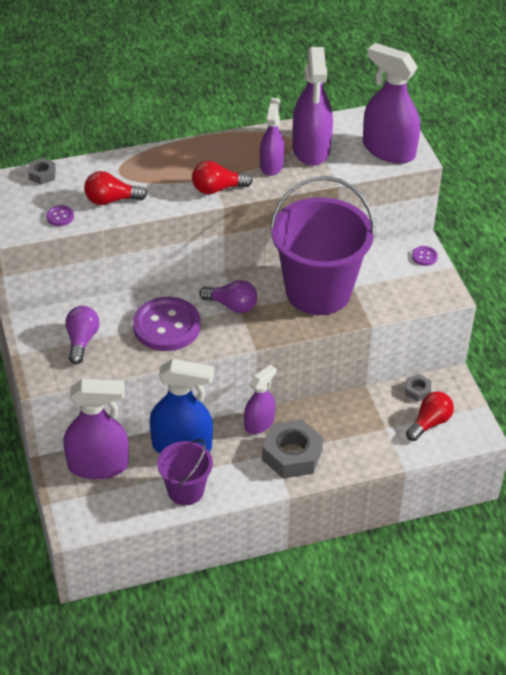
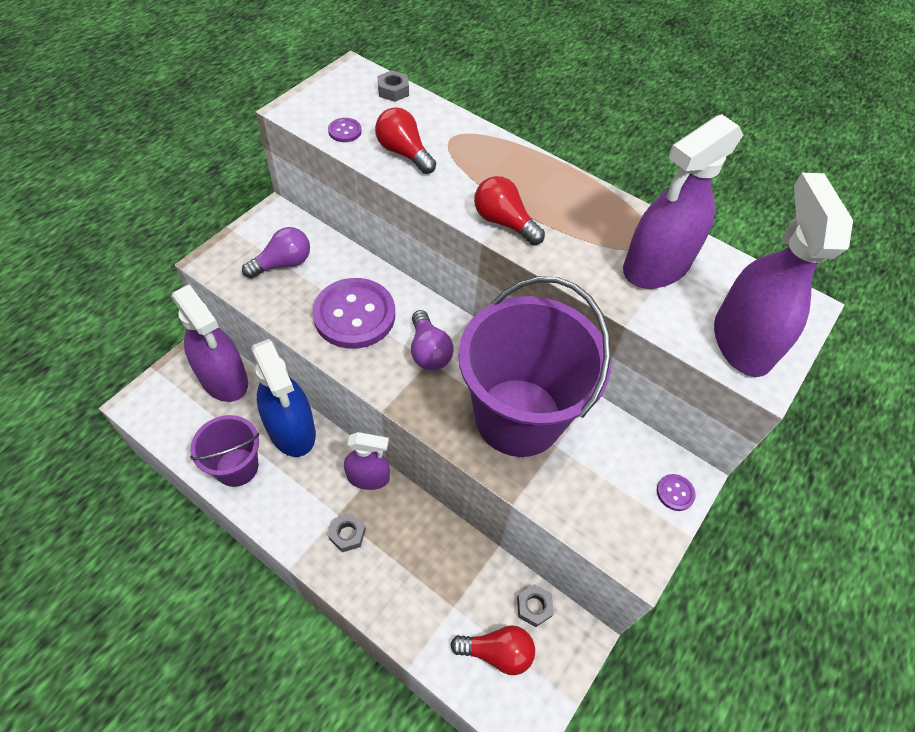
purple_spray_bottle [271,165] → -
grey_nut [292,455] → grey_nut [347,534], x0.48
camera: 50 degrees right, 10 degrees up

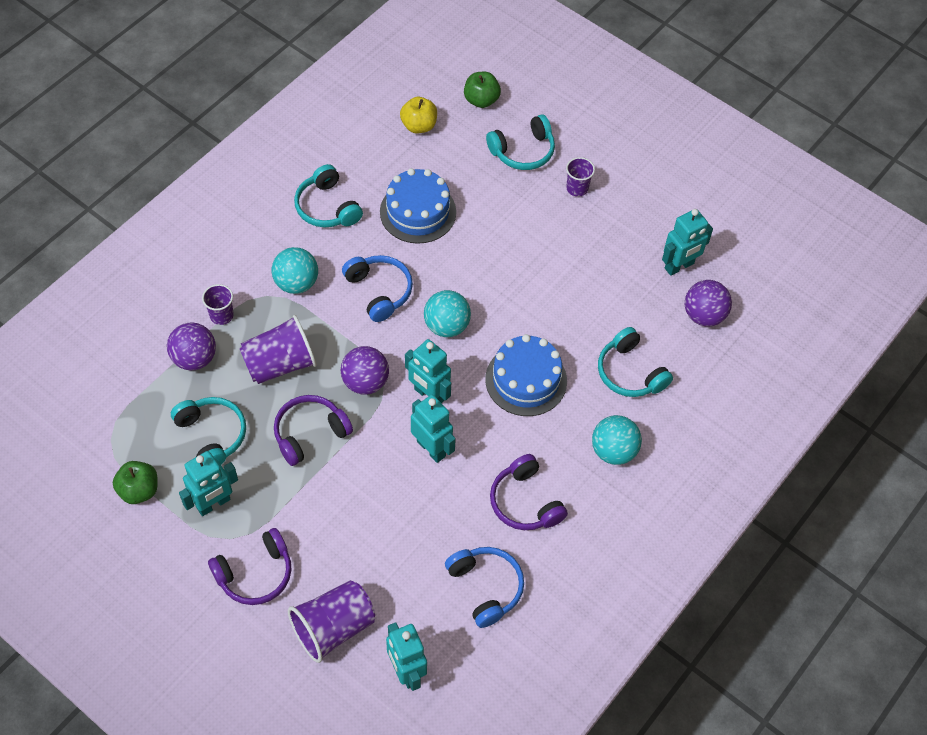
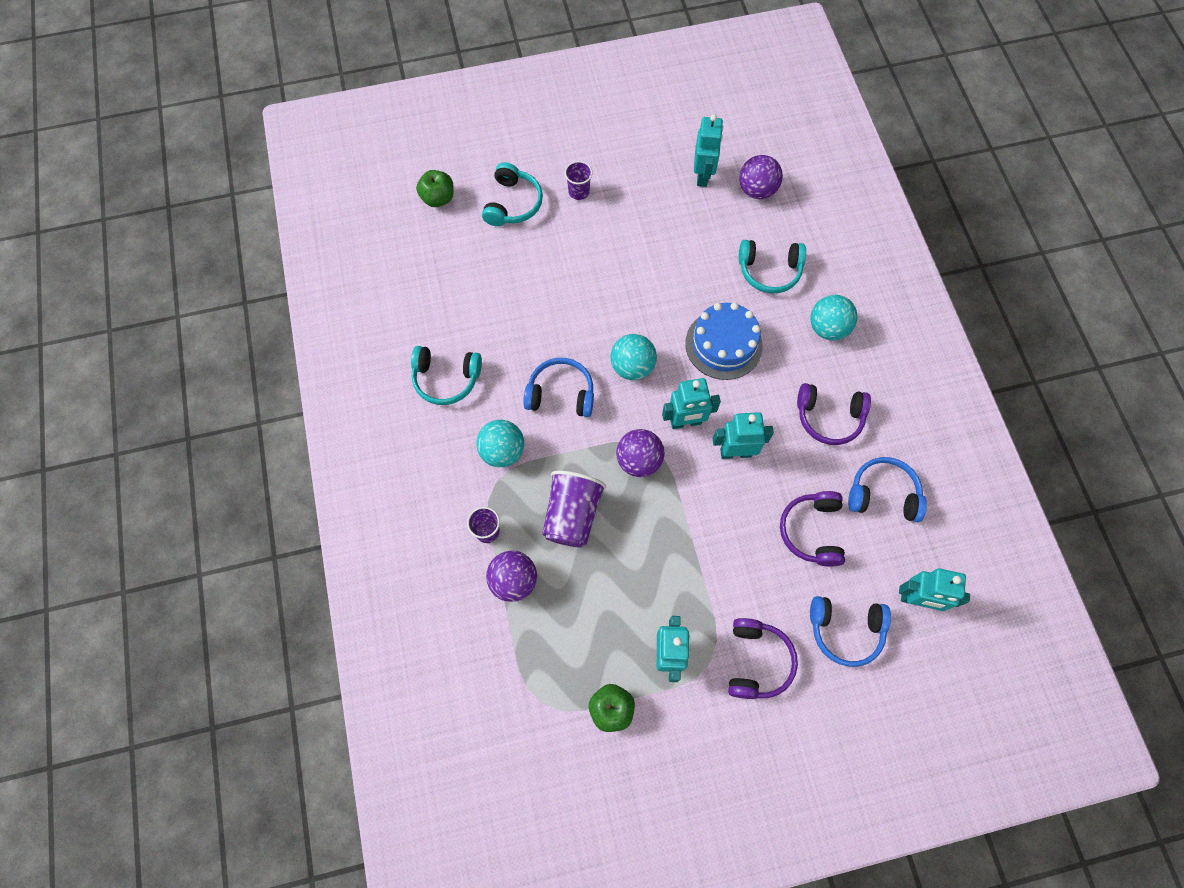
yellow_apple [419,126] → -
blue_cake [418,212] → -
purple_headphones [310,433] → purple_headphones [812,531], relocated
turquoise_headphones [212,435] → -
purple_cup [333,628] → blue_headphones [845,630]
camera: 50 degrees left, 10 degrees up

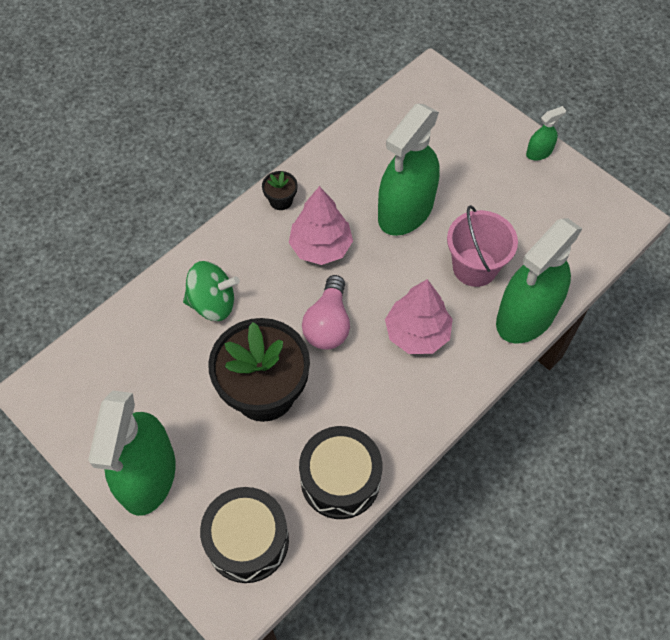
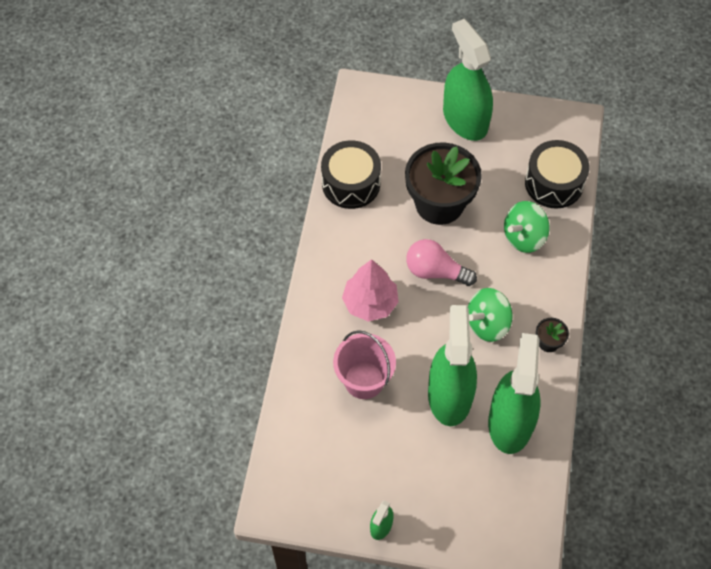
pink_tree [320,247] → green_spinning_top [487,324]
green_spray_bottle [526,316] → green_spray_bottle [510,422], relocated
pink_light_bulb [328,324] → pink_light_bulb [435,271], 45 degrees counterclockwise
black_drum [247,541] → black_drum [554,183], relocated
camera: 145 degrees right, 0 degrees up

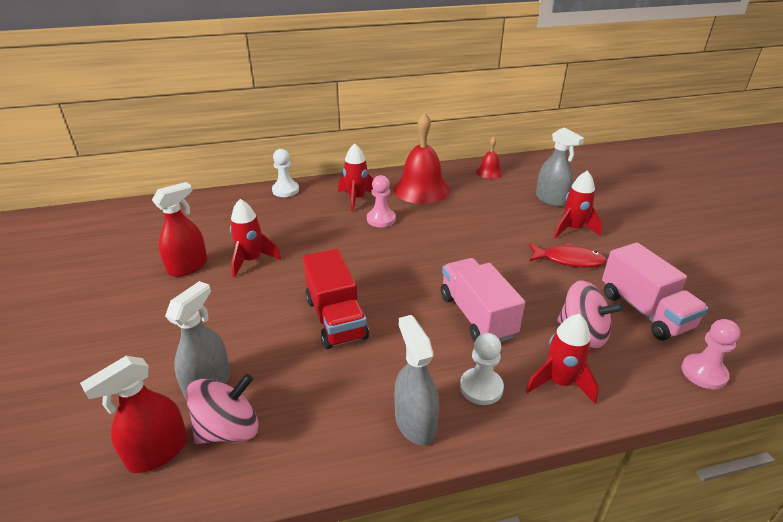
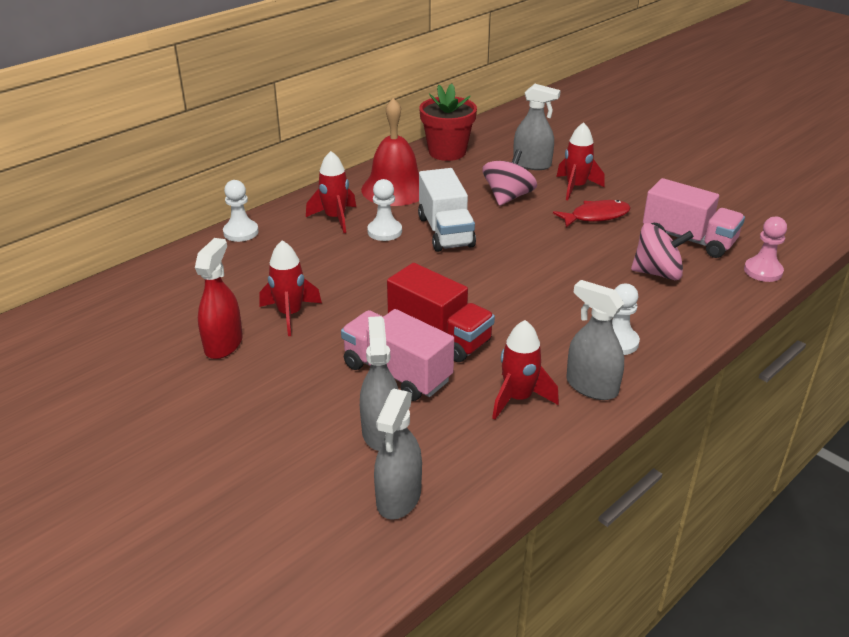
red_bell [489,172] → red_flower_pot [447,152]
pink_pawn [381,219] → white_pawn [384,231]
pink_truck [477,316] → pink_truck [397,373], relocated
red_rocket [560,382] → red_rocket [518,398], relocated
red_spray_bottle [157,452] → grey_spray_bottle [398,498]
pink_spinning_top [228,429] → pink_spinning_top [508,197], relocated
- → white_truck [445,232]
camera: 30 degrees left, 0 degrees up

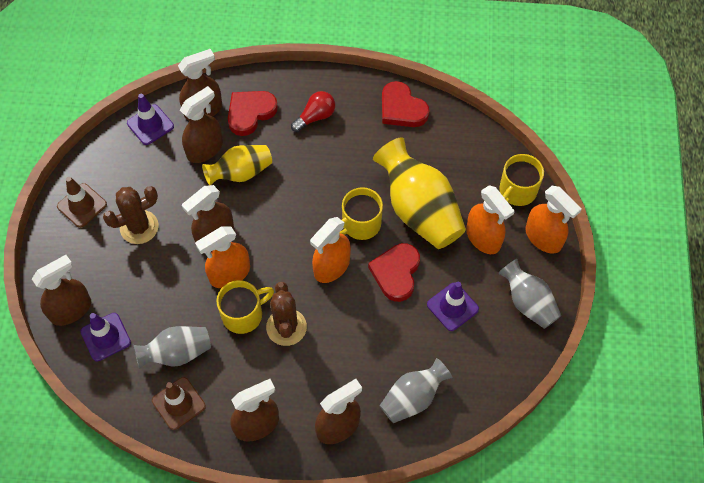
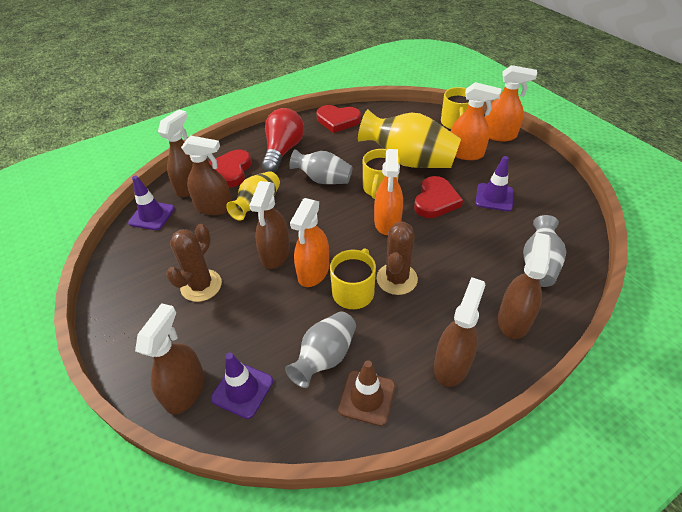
brown_spray_bottle [205,149] → brown_spray_bottle [214,207], 90 degrees clockwise
red_light_bulb [315,117] → red_light_bulb [283,150], x1.62
brown_traffic_cone [82,205] → -
red_heart [396,273] → red_heart [435,200], 135 degrees counterclockwise
grey_vase [528,303] → grey_vase [323,180], relocated
brown_cactus [286,327] → brown_cactus [397,279], 60 degrees clockwise
camera: 35 degrees left, 15 degrees down

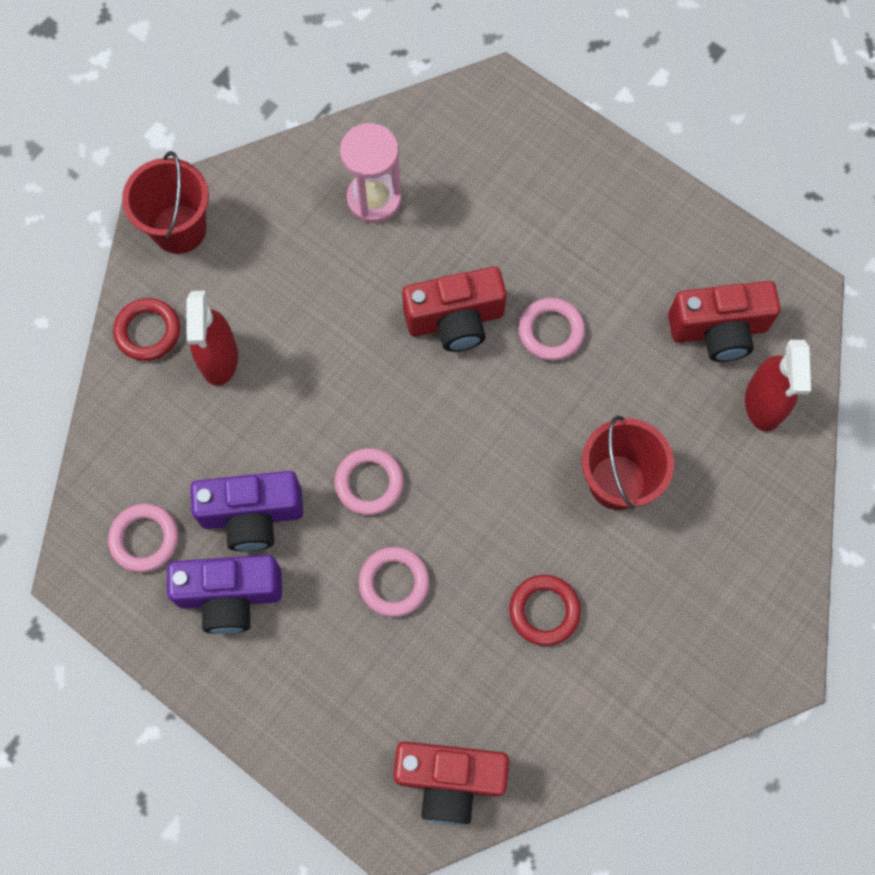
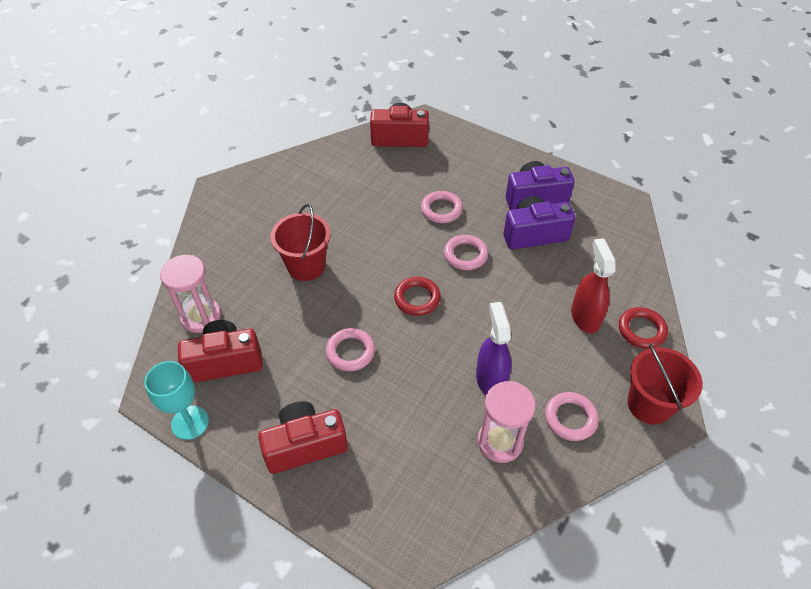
red_camera [455,320] → red_camera [305,445], relocated
red_spray_bottle [763,404] → pink_hourglass [201,316]
pink_ring [144,539] → pink_ring [570,418], relocated
red_ring [544,611] → red_ring [417,298], relocated
- → purple_spray_bottle [490,379]
- → turquoise_goblet [190,422]
camera: 175 degrees right, 20 degrees down

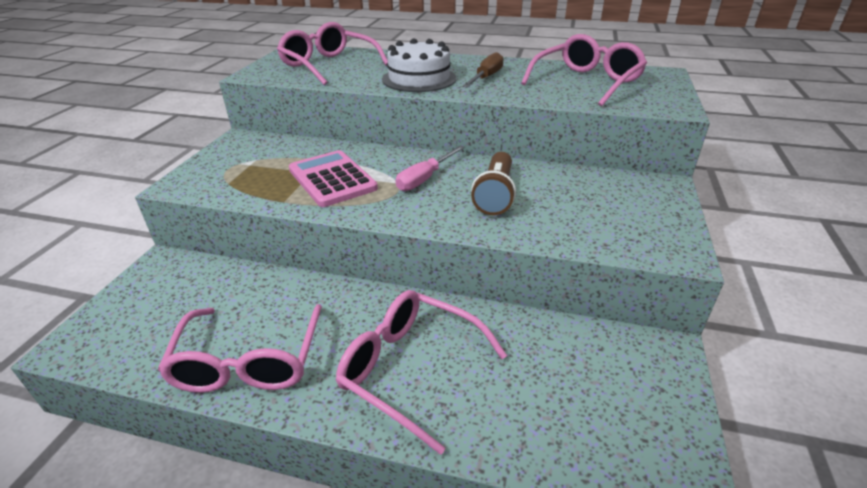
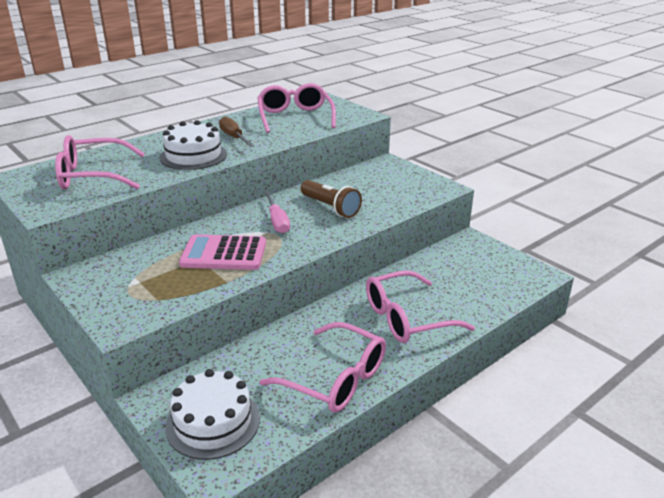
- → white_cake [213,422]
camera: 55 degrees left, 5 degrees down

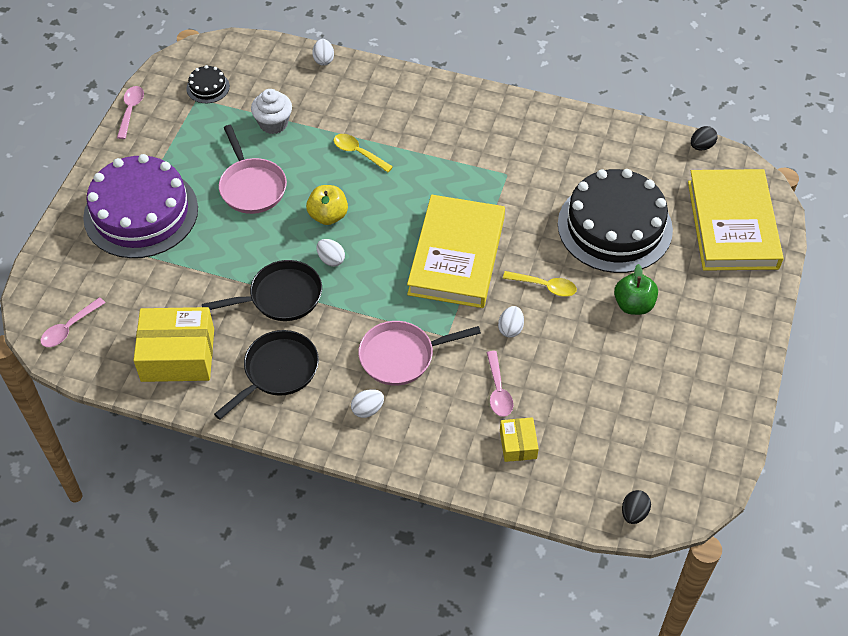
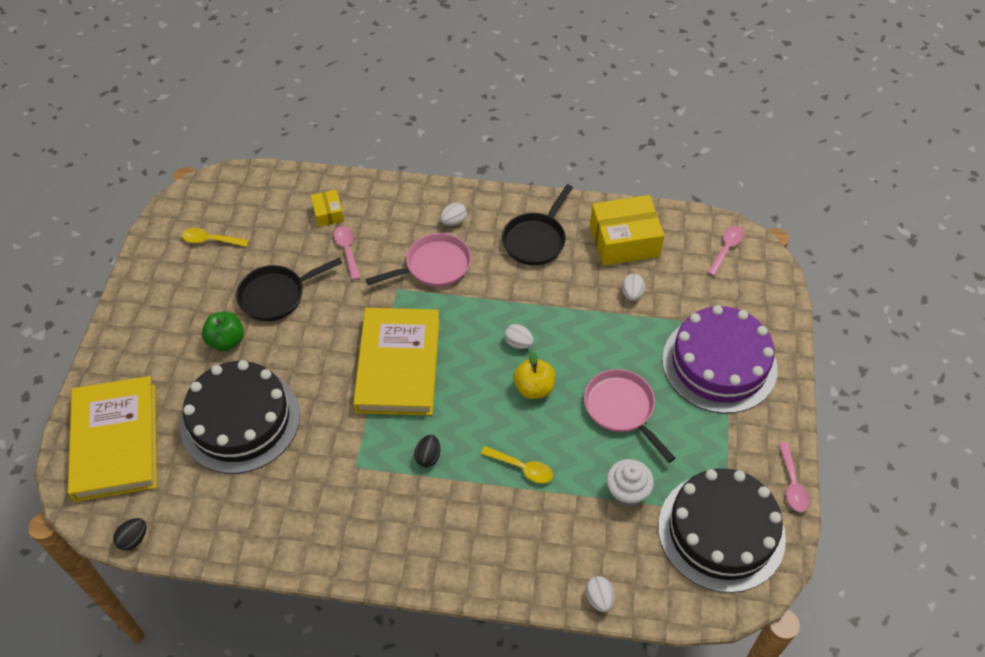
black_cake [208,87] → black_cake [721,531], x2.46
black_pan [281,297] → black_pan [276,295], relocated
yellow_spoon [545,286] → yellow_spoon [210,240], relocated
white_egg [510,329] → white_egg [632,294], relocated
black_egg [634,513] → black_egg [428,457], relocated
camera: 170 degrees right, 0 degrees up

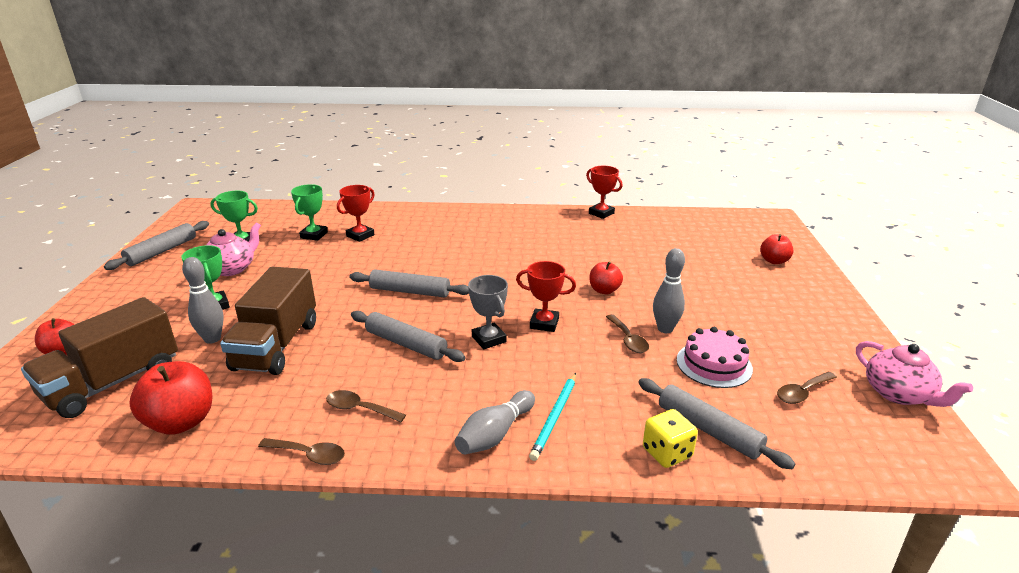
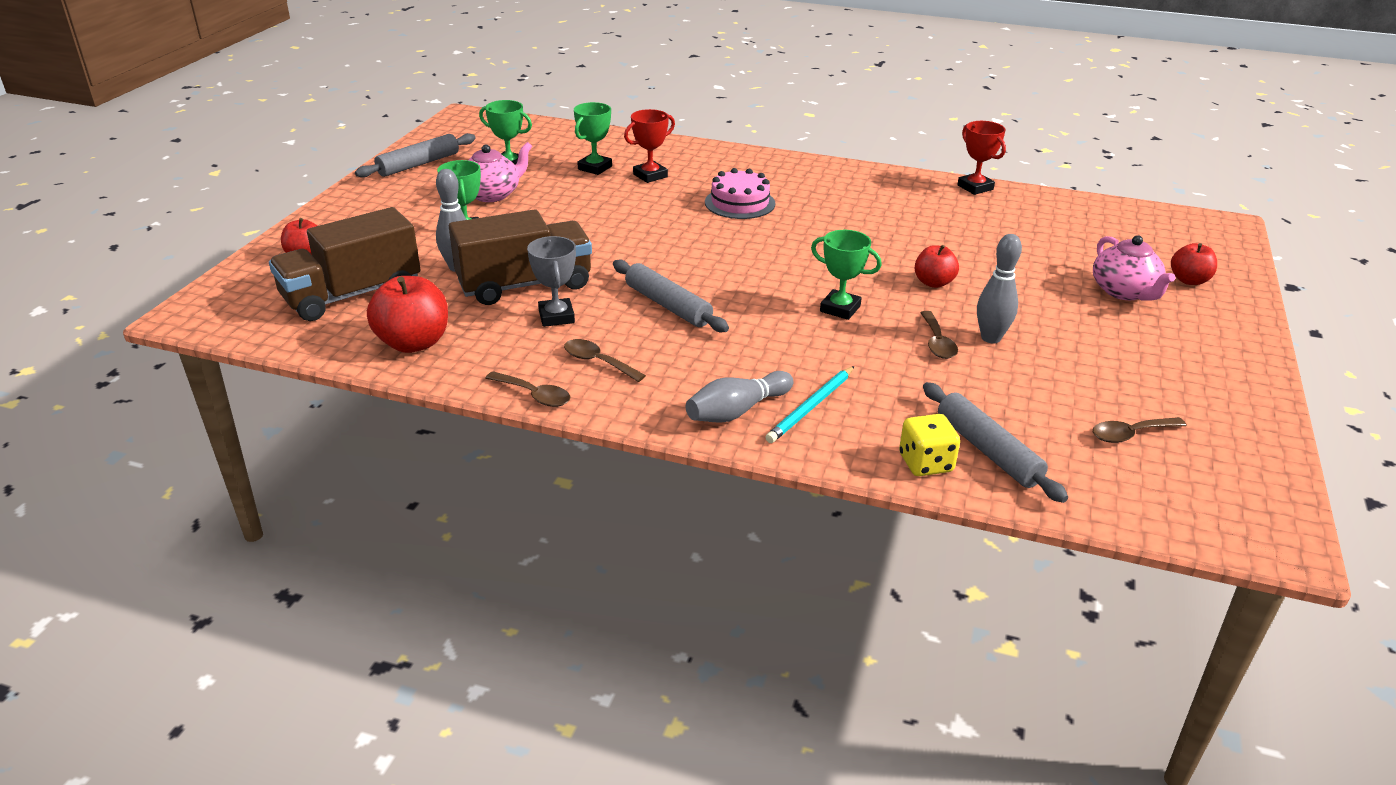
red_trophy [544,323] → green_trophy [840,309]
brown_truck [276,345] → brown_truck [524,285], 135 degrees counterclockwise
grey_rolling_pin [410,291] → -
grey_trophy [489,339] → grey_trophy [556,317], relocated
pink_cake [714,364] → pink_cake [740,203], relocated
pink_teapot [898,394] → pink_teapot [1124,292], relocated
camera: 15 degrees right, 5 degrees up

